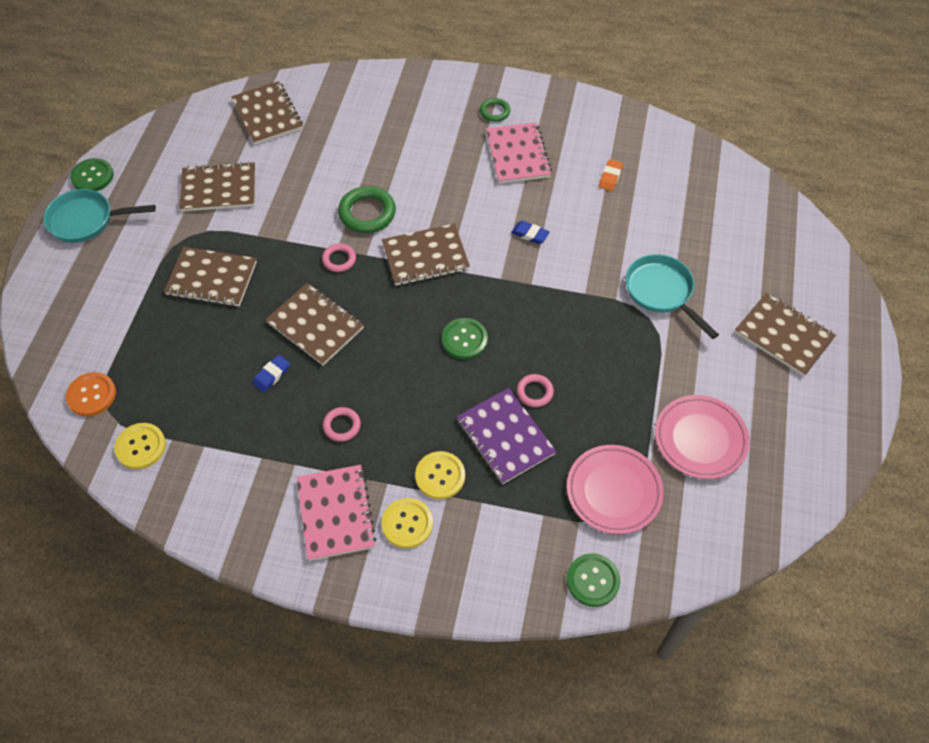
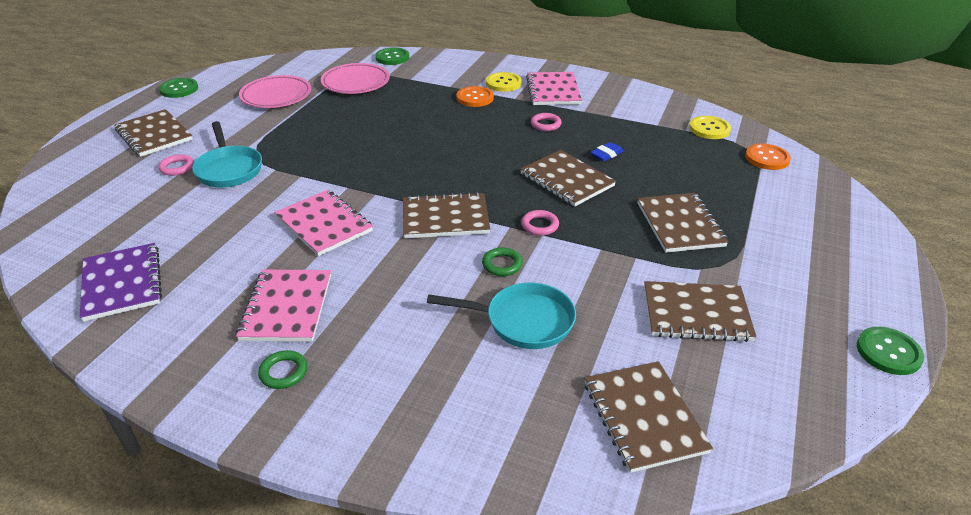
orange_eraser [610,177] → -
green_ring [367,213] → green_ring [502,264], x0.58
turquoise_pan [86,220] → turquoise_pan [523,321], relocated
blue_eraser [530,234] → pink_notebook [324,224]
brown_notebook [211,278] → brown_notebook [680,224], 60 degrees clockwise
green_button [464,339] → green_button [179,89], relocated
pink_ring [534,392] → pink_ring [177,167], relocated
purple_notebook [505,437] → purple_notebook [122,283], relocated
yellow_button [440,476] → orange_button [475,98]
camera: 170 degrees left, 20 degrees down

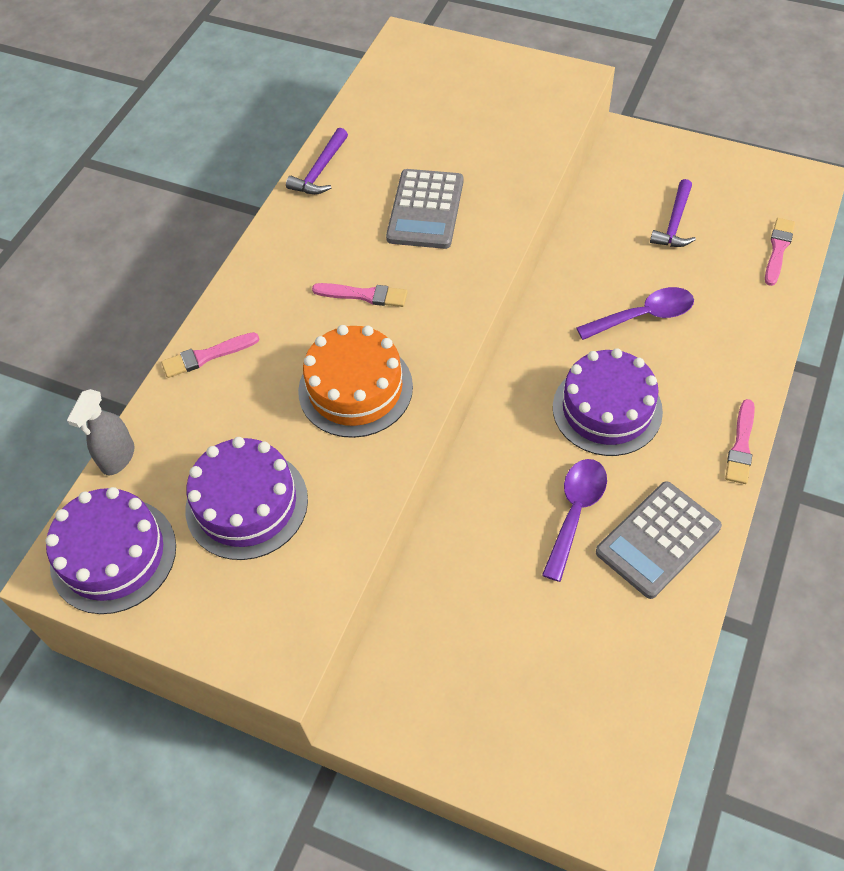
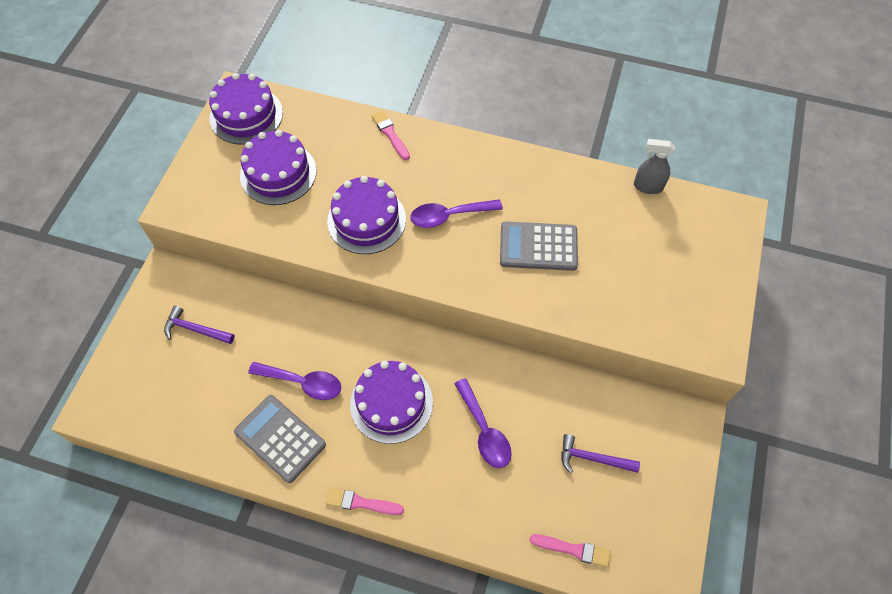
purple_hammer [320,171] → purple_hammer [195,329], relocated
pink_brush [364,295] → purple_spoon [449,216]
orange_cake [355,389] → purple_cake [366,220]
grey_spray_bottle [118,457] → grey_spray_bottle [647,186], relocated
camera: 80 degrees right, 5 degrees up

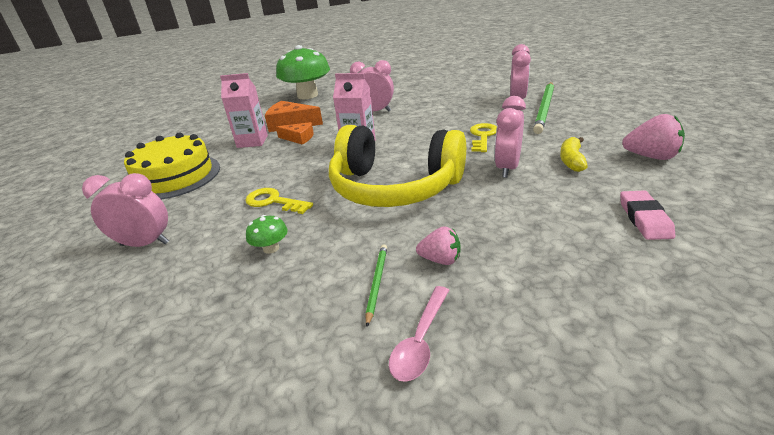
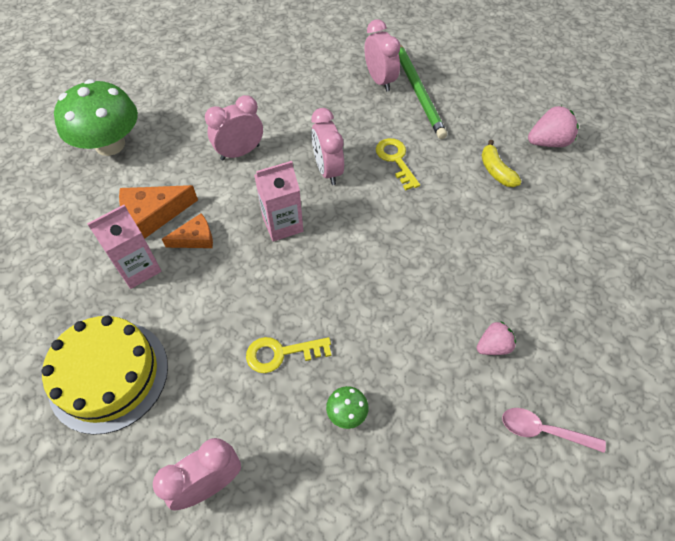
pink_clock [507,168] → pink_clock [328,170], relocated
yellow_headphones [394,187] → -
pink_eraser [644,219] → -
green_pencil [377,283] → -
pink_spoon [420,341] → pink_spoon [543,431], 120 degrees clockwise
camera: 40 degrees left, 25 degrees up

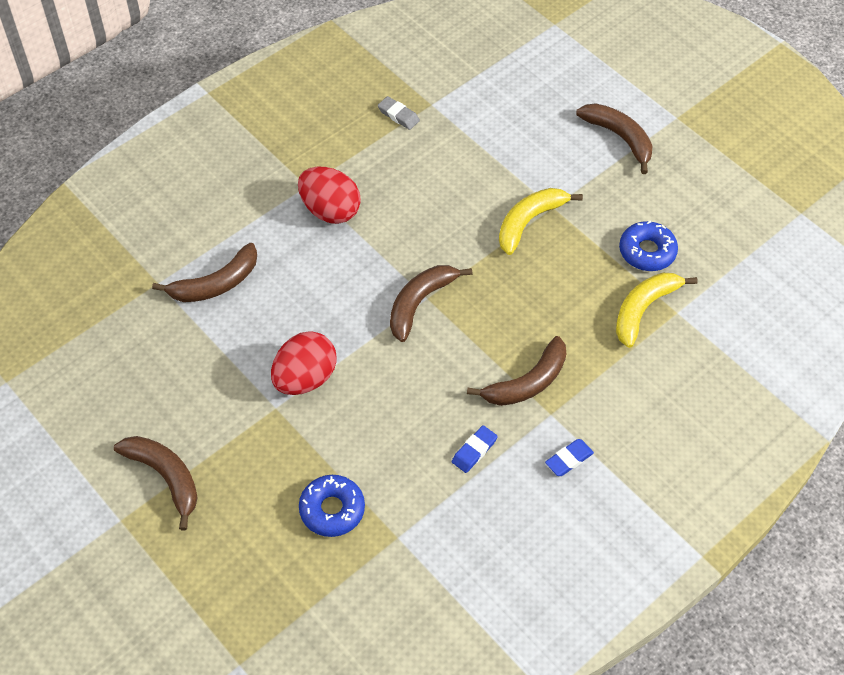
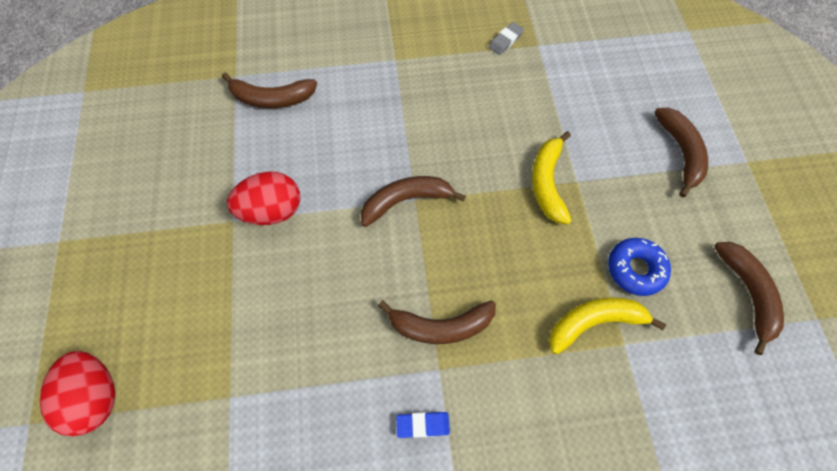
grey_eraser [398,115] → grey_eraser [505,41], 60 degrees clockwise
red_egg [330,210] → red_egg [97,396], relocated
yellow_banana [529,222] → yellow_banana [547,183], 75 degrees counterclockwise
blue_eraser [474,451] → -
brown_banana [165,477] → brown_banana [747,293], relocated
blue_donut [332,509] → -
camera: 35 degrees right, 10 degrees up

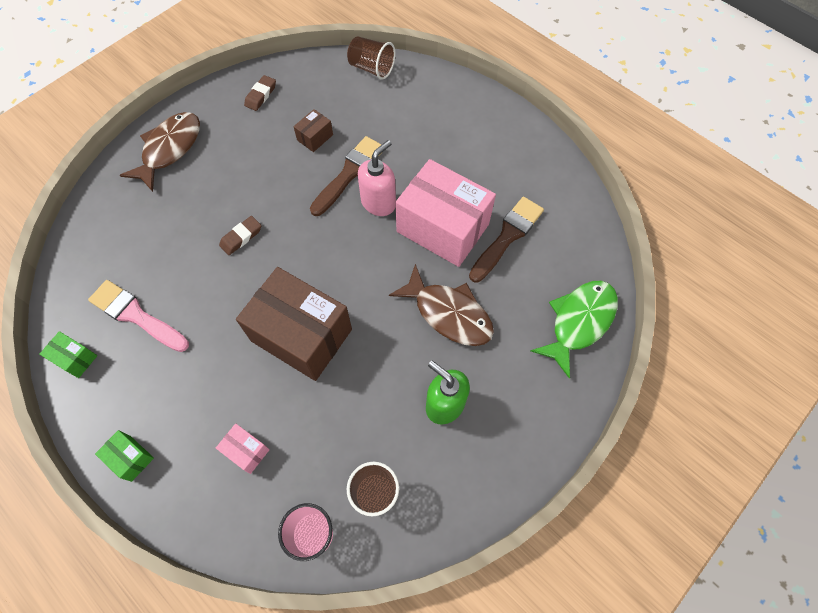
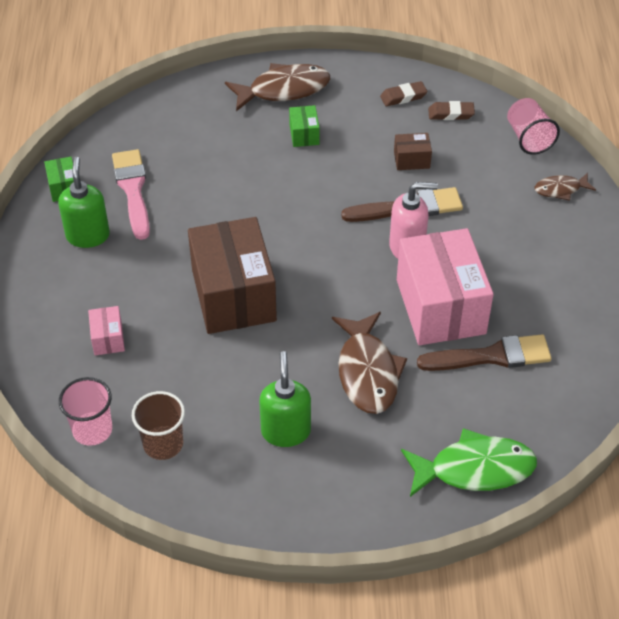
brown_cup [371,68] → pink_cup [528,138]
brown_eraser [241,237] → brown_eraser [451,114], relocated
green_box [130,458] → green_box [304,134], relocated
- → green_soap_dispenser [88,235]
- → brown_fish [560,189]
camera: 45 degrees right, 15 degrees down

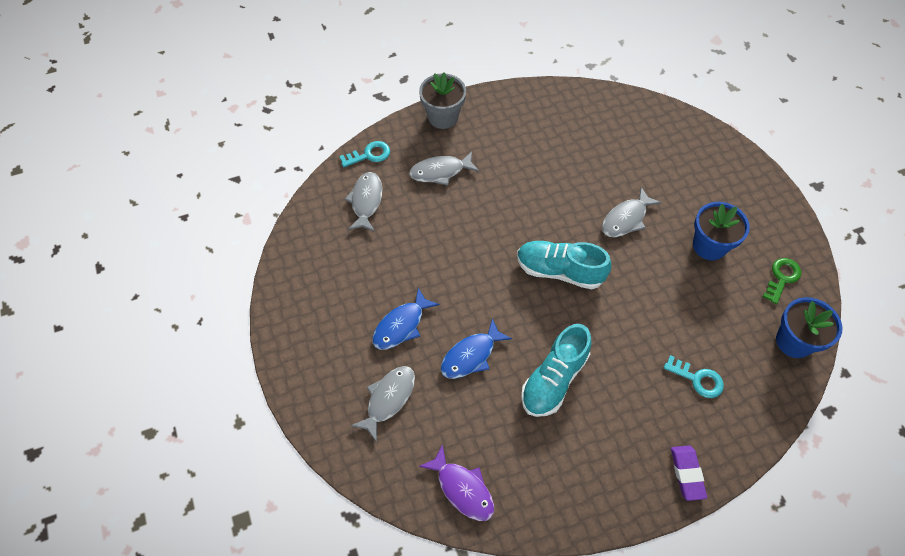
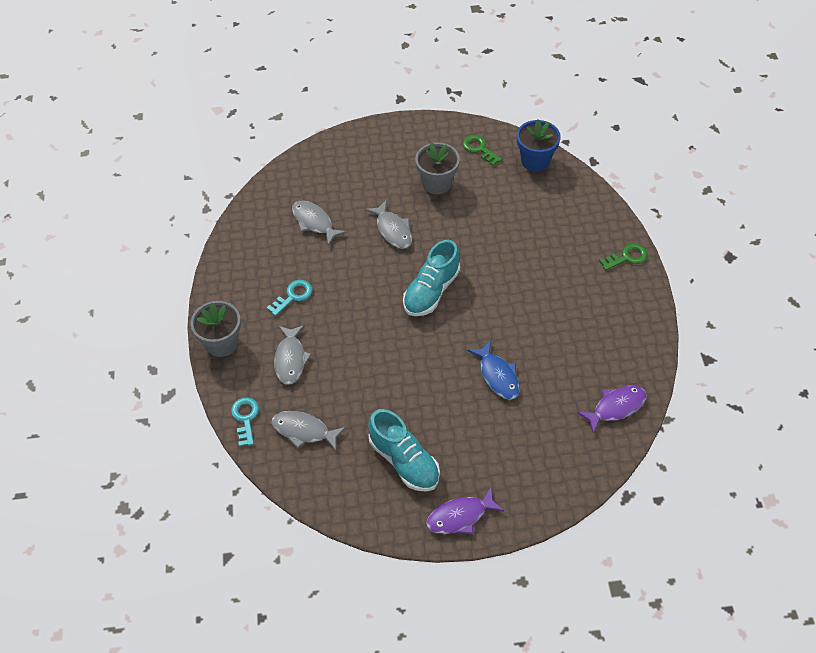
blue_flower_pot [709,246] → grey_flower_pot [437,183]
blue_fish [401,325] → -
turquoise_shoe [554,379] → turquoise_shoe [404,461], relocated
turquoise_key [697,379] → turquoise_key [293,296], relocated
grey_fish [388,399] → grey_fish [314,222], relocated
purple_eraser [687,473] → green_key [627,257]
- → purple_fish [460,516]
camera: 75 degrees left, 5 degrees down

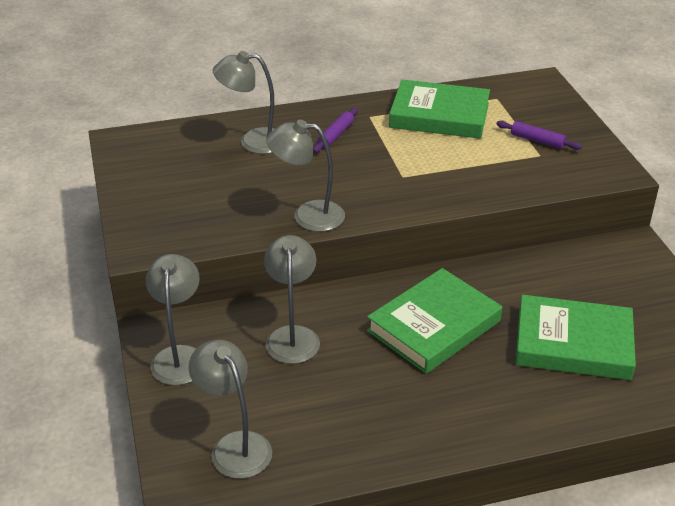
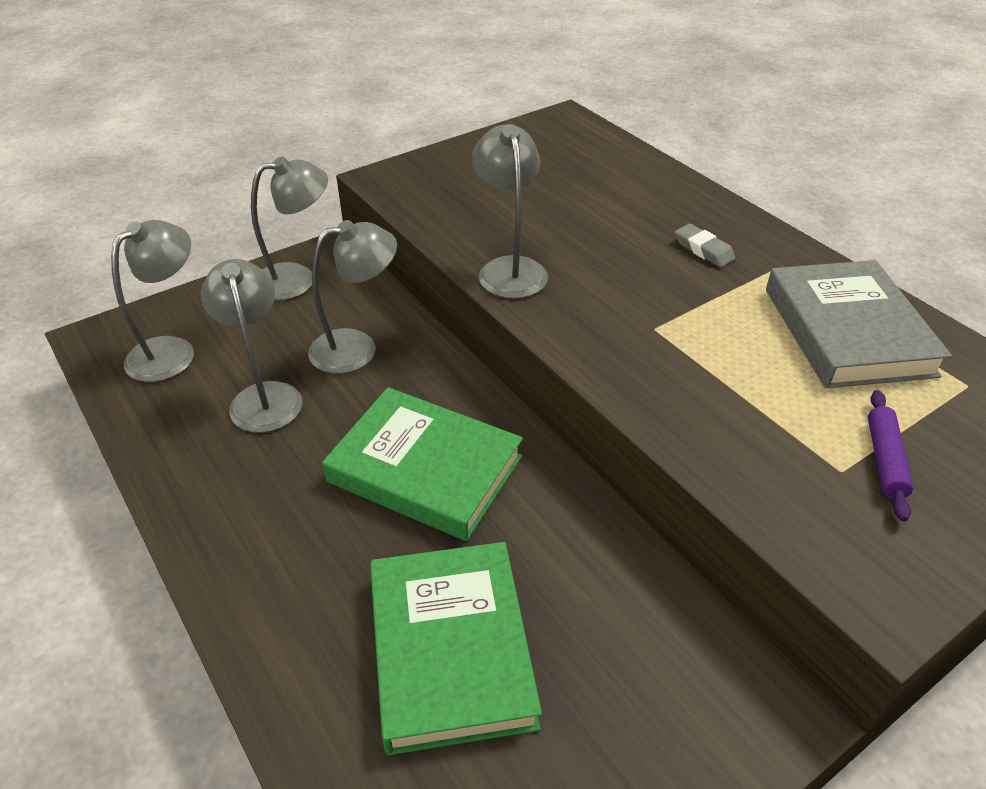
grey_lamp [253,141] → grey_lamp [264,396], relocated
green_book [439,115] → grey_book [847,331]
purple_rolling_pin [336,135] → grey_eraser [703,250]
camera: 70 degrees right, 5 degrees up

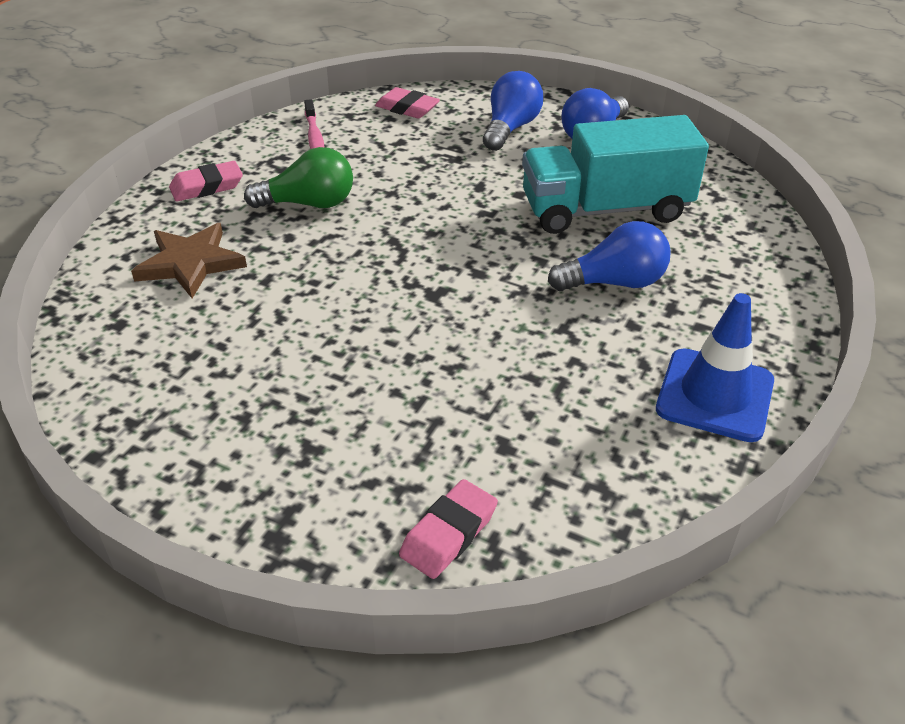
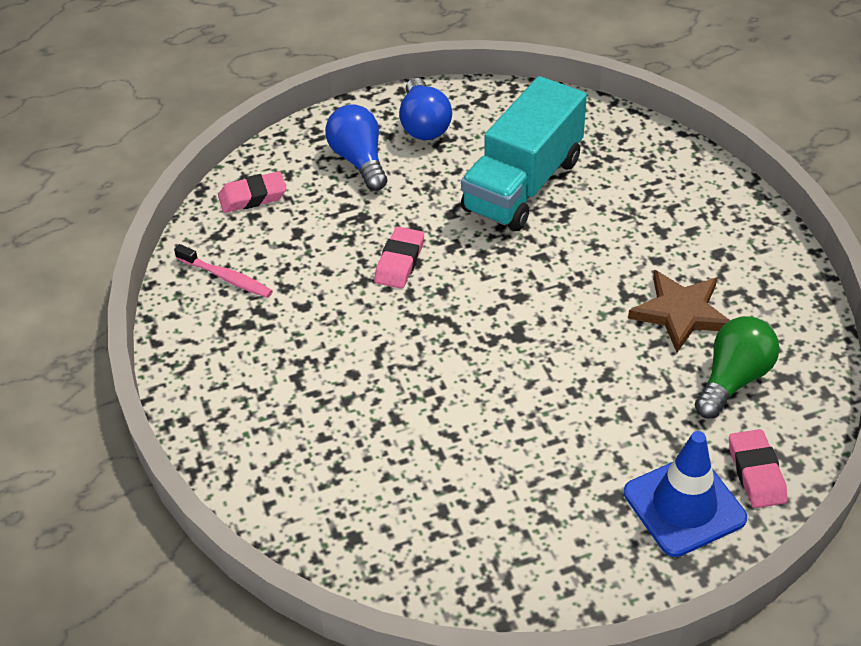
green_light_bulb [309,204] → green_light_bulb [733,379], relocated
pink_eraser [207,187] → pink_eraser [399,262], relocated
blue_light_bulb [614,282] → -
brown_star [190,263] → brown_star [681,313], relocated
blue_traffic_cone [715,395] → blue_traffic_cone [684,505], relocated
camera: 45 degrees left, 5 degrees up

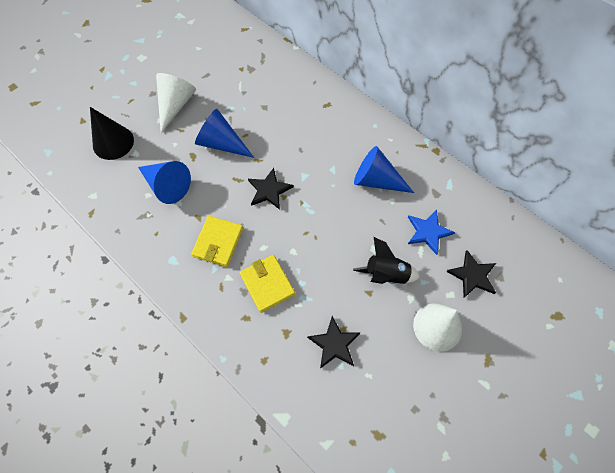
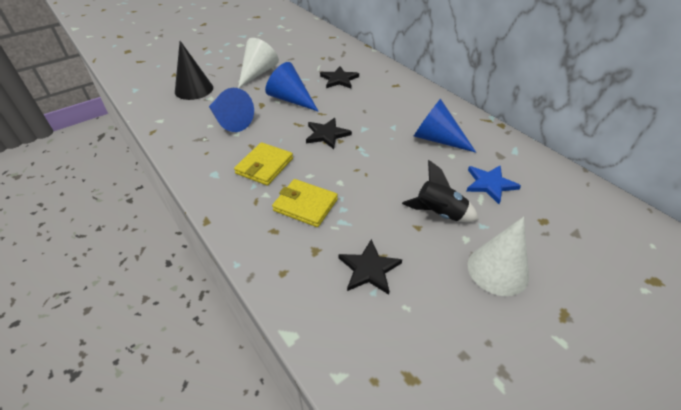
black_star [472,275] → black_star [339,79], relocated
yellow_wallet [267,284] → yellow_wallet [305,205], 45 degrees counterclockwise
camera: 10 degrees right, 20 degrees down

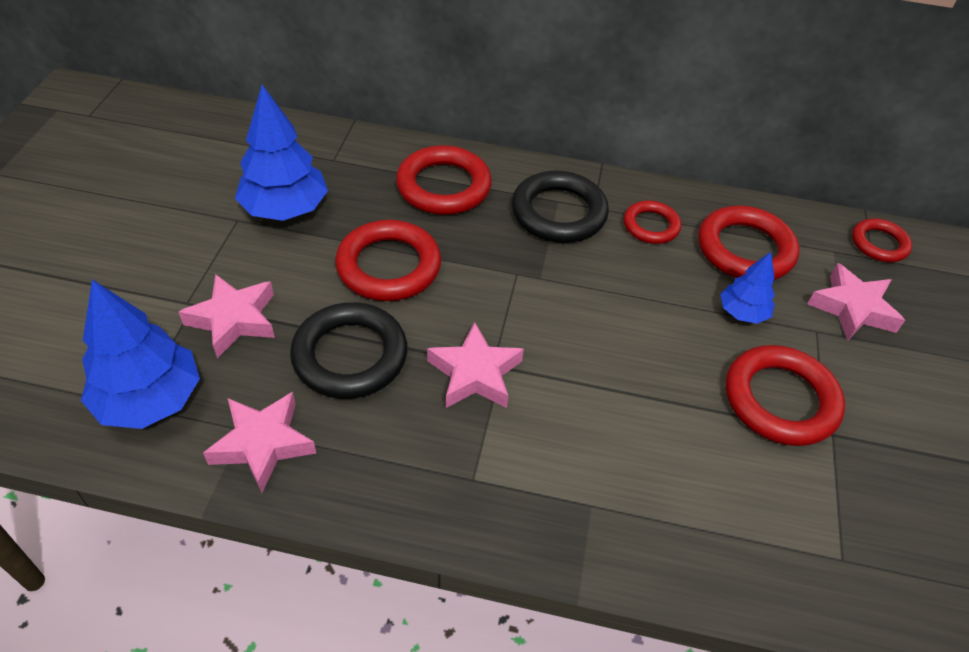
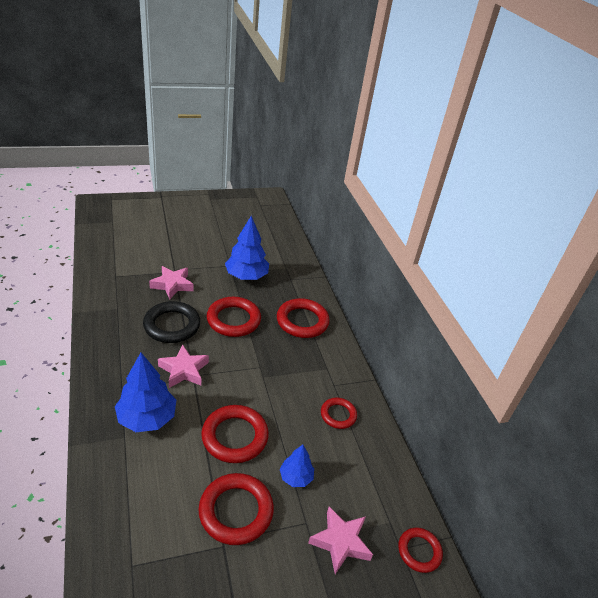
black_ring [558,213] → -
red_ring [745,249] → red_ring [235,436], relocated
blue_tree [150,400] → blue_tree [147,418], relocated
pink_star [262,444] → -
camera: 60 degrees right, 10 degrees down

